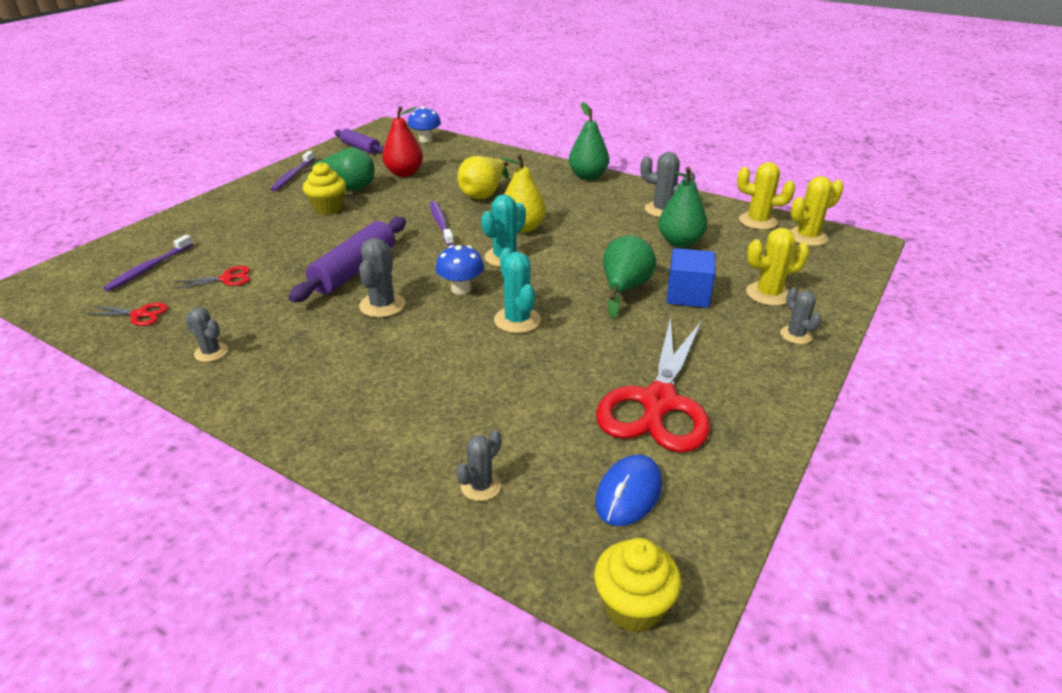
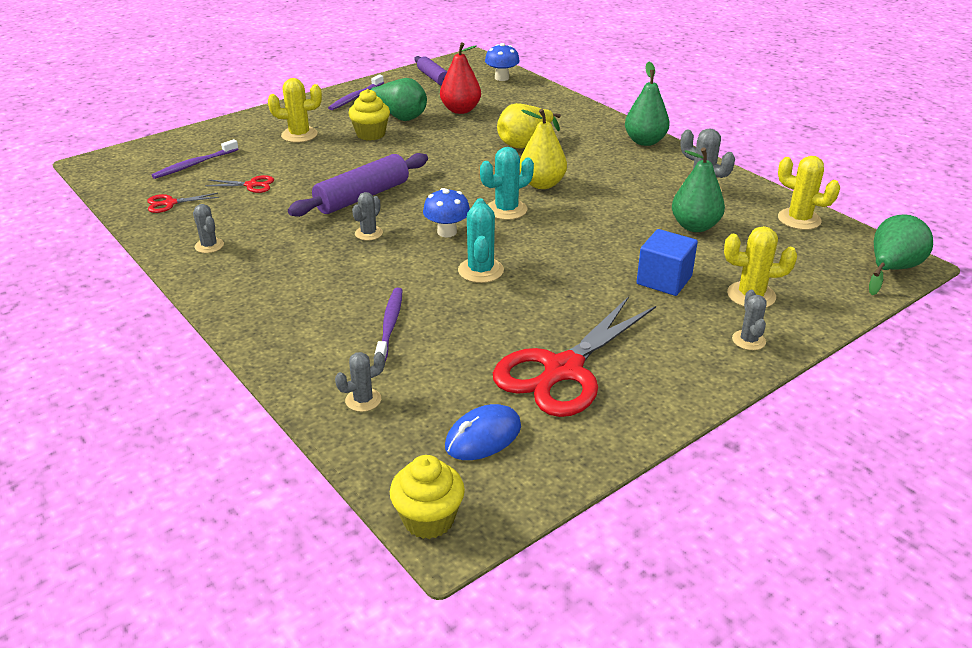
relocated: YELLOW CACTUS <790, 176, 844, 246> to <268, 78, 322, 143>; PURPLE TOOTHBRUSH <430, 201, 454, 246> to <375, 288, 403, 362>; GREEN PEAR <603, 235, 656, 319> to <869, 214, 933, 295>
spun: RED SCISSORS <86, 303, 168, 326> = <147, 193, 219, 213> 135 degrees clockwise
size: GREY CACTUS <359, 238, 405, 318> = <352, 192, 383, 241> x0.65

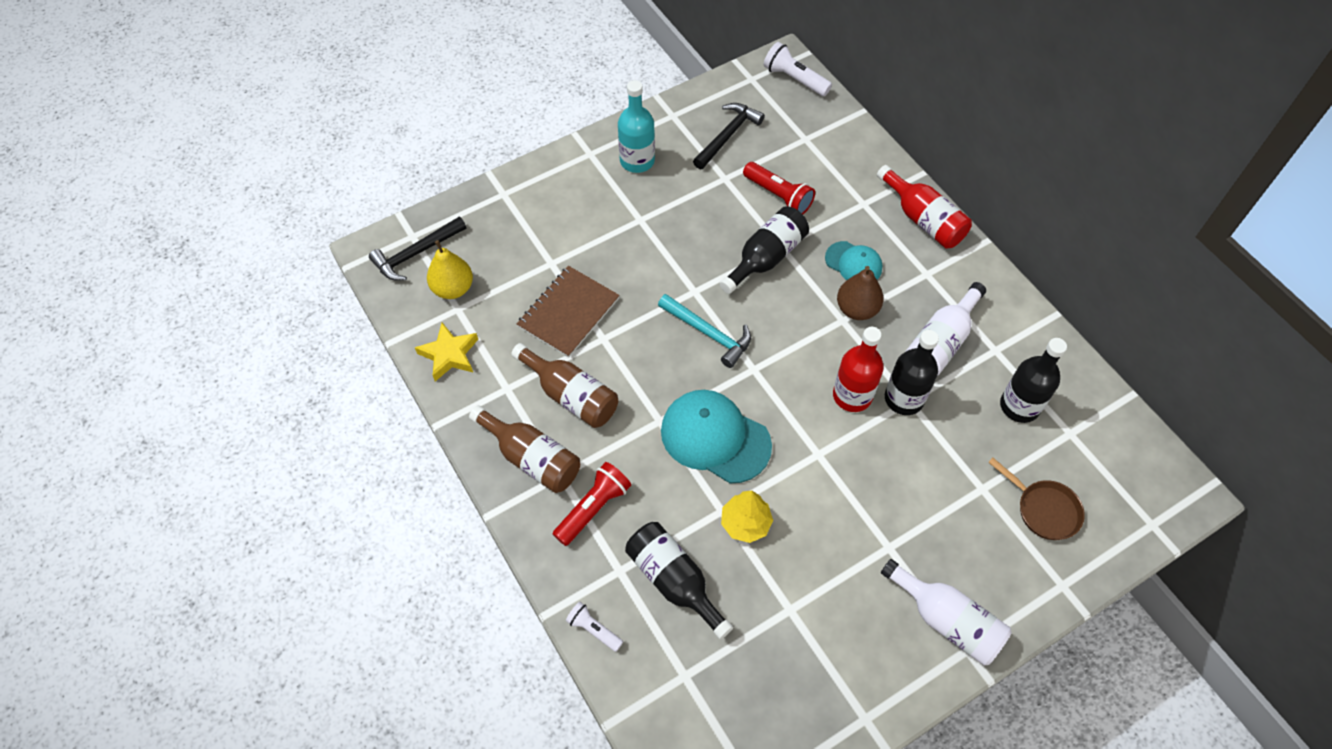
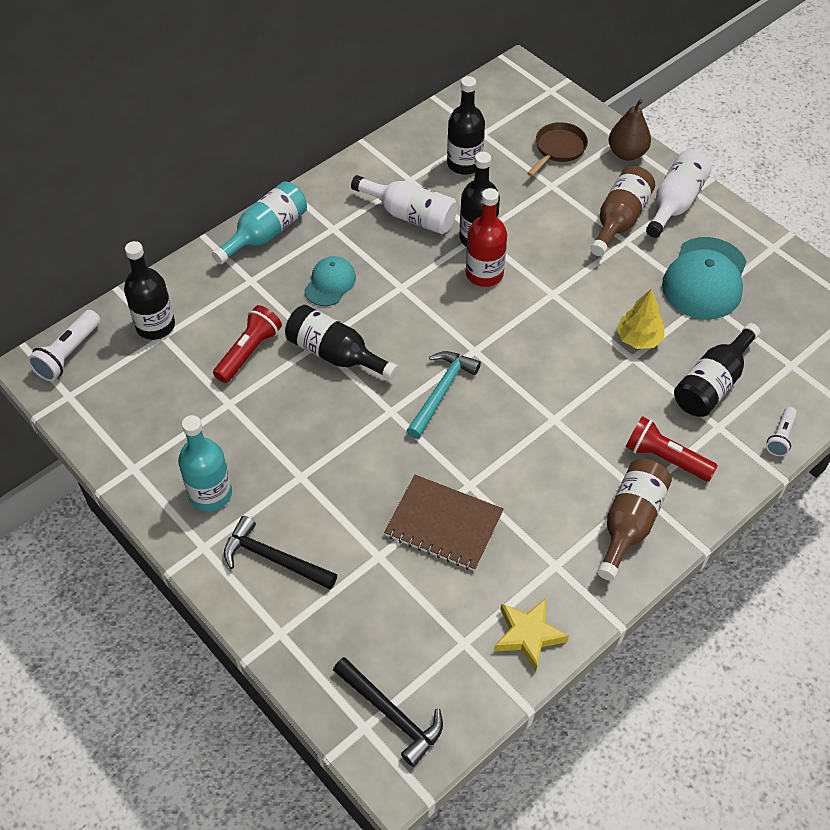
missing: YELLOW PEAR <427, 240, 473, 299>
appeared: BLACK BOTTLE <124, 241, 175, 340>
relocated: BLACK HAMMER <693, 103, 765, 169> to <224, 516, 337, 590>; BROWN PEAR <837, 266, 883, 320> to <609, 99, 651, 161>; BROWN BOTTLE <511, 343, 618, 428> to <590, 166, 655, 256>; TURQUOISE CAP <661, 390, 772, 483> to <662, 237, 747, 319>
colour: RED BOTTLE <877, 165, 972, 249> to TURQUOISE BOTTLE <212, 181, 307, 264>

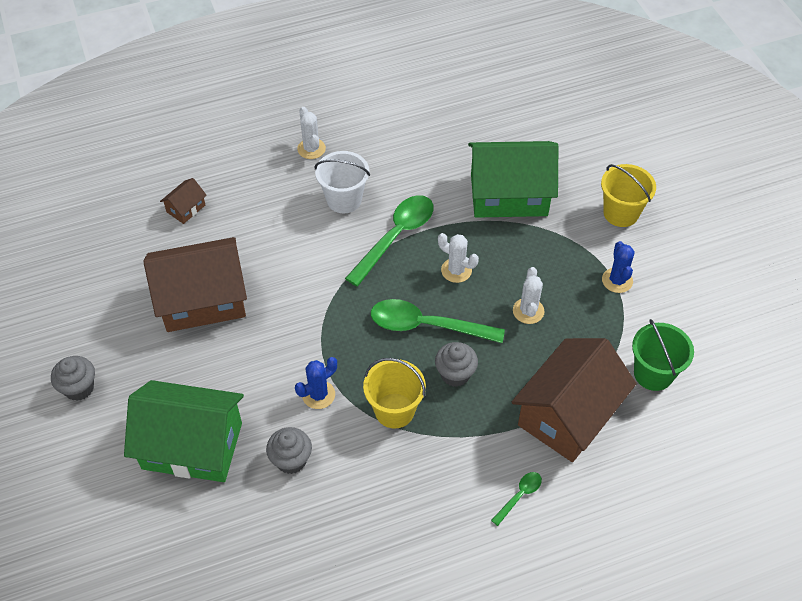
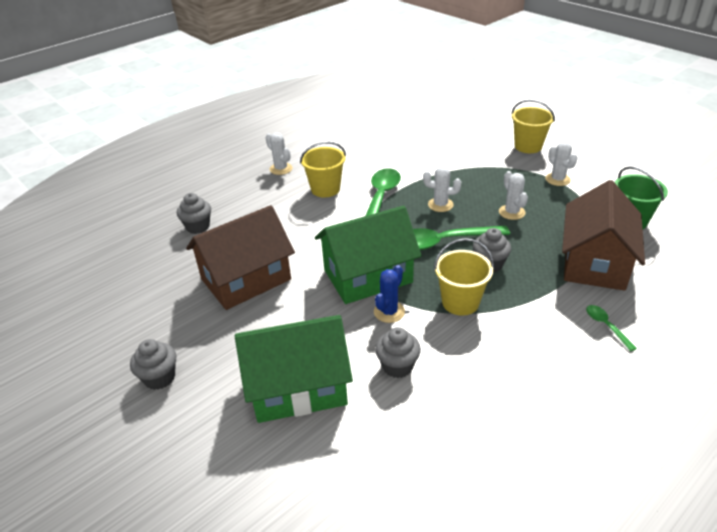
relocated: GREEN HOUSE <468, 141, 558, 218> to <315, 206, 422, 304>
exchanged: BROWN HOUSE <160, 178, 207, 224> to GREY CUPCAKE <177, 193, 211, 234>
colour: WHITE BUCKET <315, 151, 370, 213> to YELLOW BUCKET <300, 142, 346, 198>; BLUE CACTUS <602, 241, 635, 293> to WHITE CACTUS <545, 141, 578, 186>
spun: GREEN SPOON <491, 472, 542, 526> = <586, 305, 637, 351> 45 degrees counterclockwise

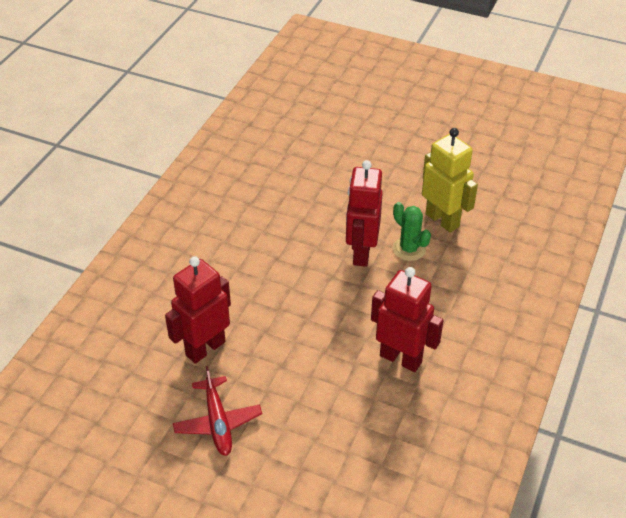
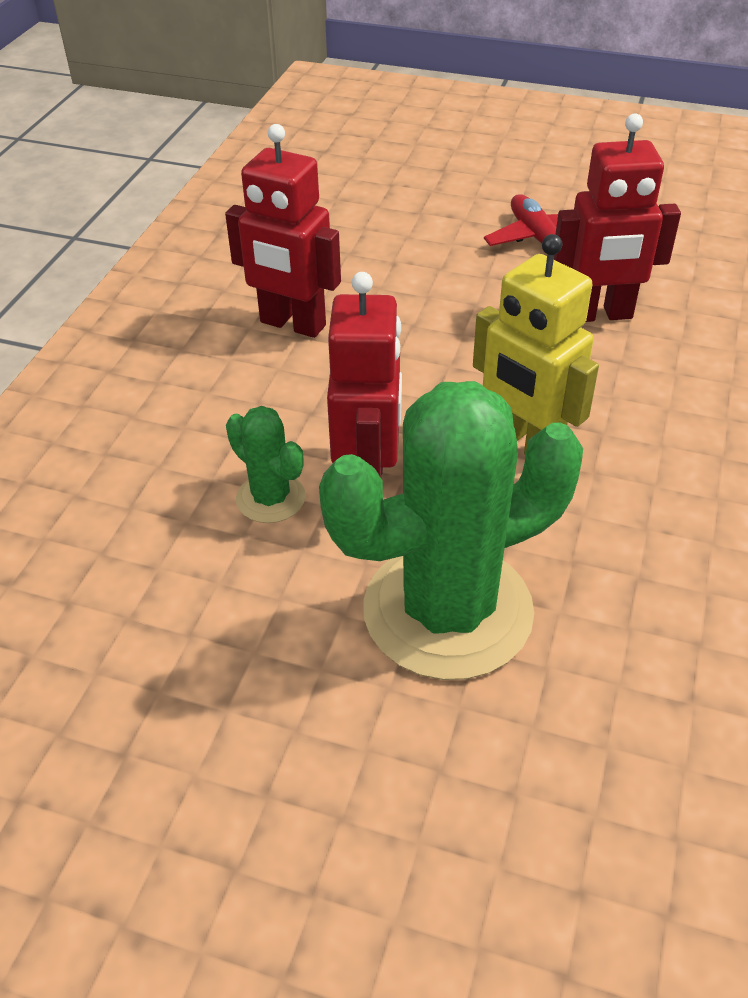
appeared: GREEN CACTUS <319, 381, 583, 680>
relocated: YELLOW ROBOT <422, 128, 478, 233> to <473, 234, 599, 455>
spun: RED ROBOT <165, 256, 231, 364> = <554, 114, 681, 322> 45 degrees clockwise

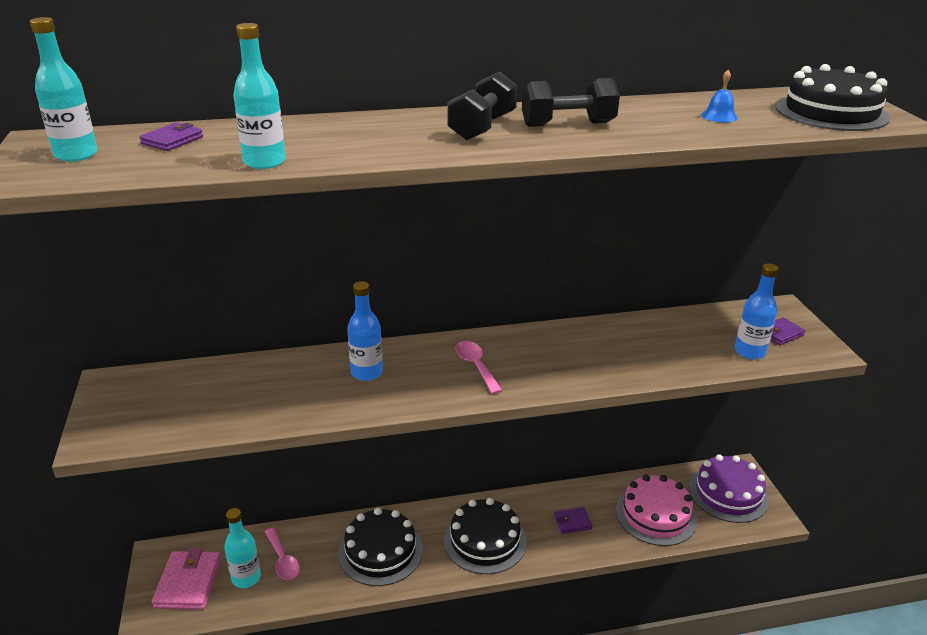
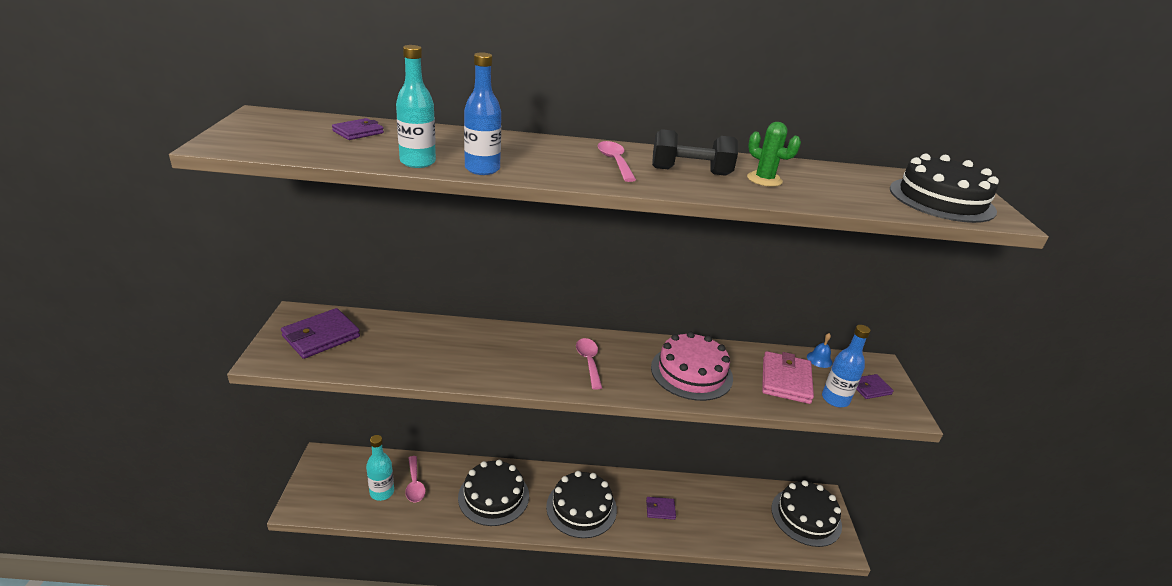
missing: TURQUOISE BOTTLE <30, 17, 98, 162>
appeared: GREEN CACTUS <747, 122, 801, 187>; PURPLE WALLET <281, 308, 360, 359>
relocated: BLUE BELL <701, 70, 738, 122> to <807, 333, 833, 368>; BLUE BOTTLE <347, 281, 383, 381> to <464, 52, 501, 175>; PINK CAKE <616, 474, 697, 546> to <651, 332, 733, 401>; PINK WALLET <152, 548, 222, 609> to <762, 351, 814, 404>
exchanged: BLACK DUMBBELL <447, 71, 517, 140> to PINK SPOON <598, 141, 636, 182>
colour: PURPLE CAKE <689, 454, 769, 523> to BLACK CAKE <771, 480, 842, 547>

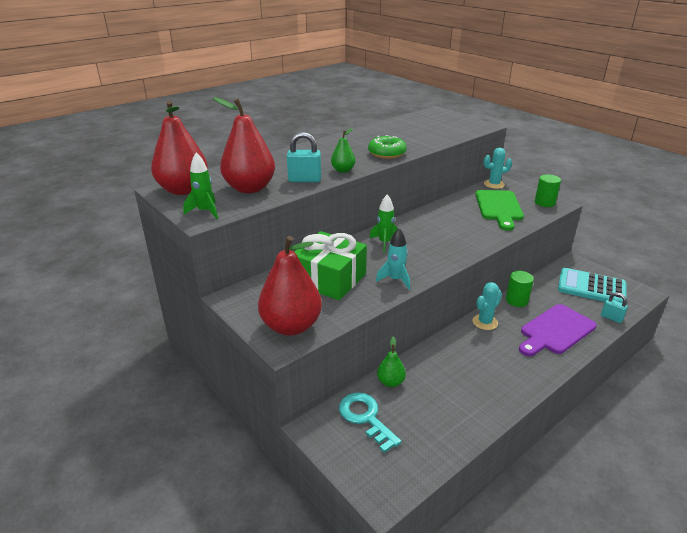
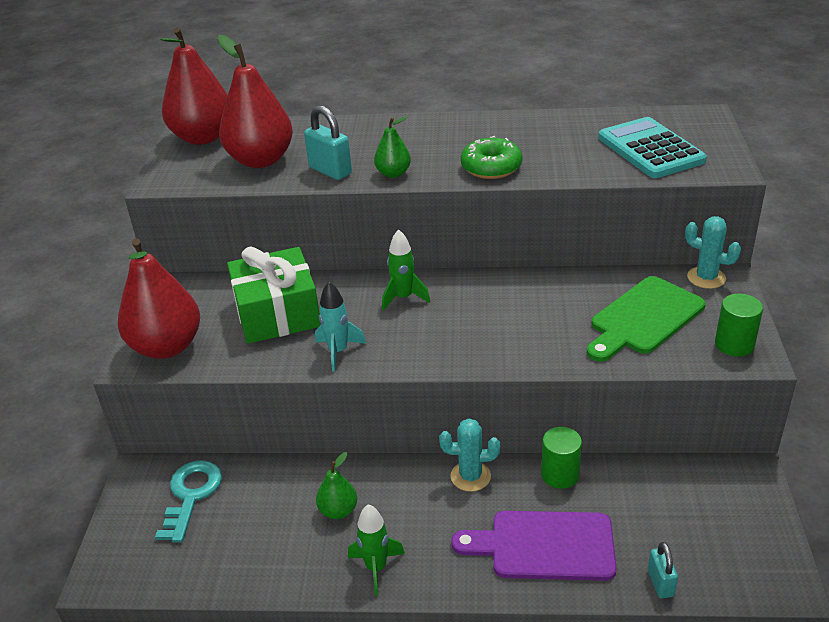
relocated: GREEN ROCKET <183, 153, 218, 219> to <348, 504, 405, 596>; TURQUOISE CALCULATOR <558, 268, 627, 303> to <598, 117, 707, 178>; GREEN PEAR <377, 336, 406, 387> to <316, 452, 357, 519>

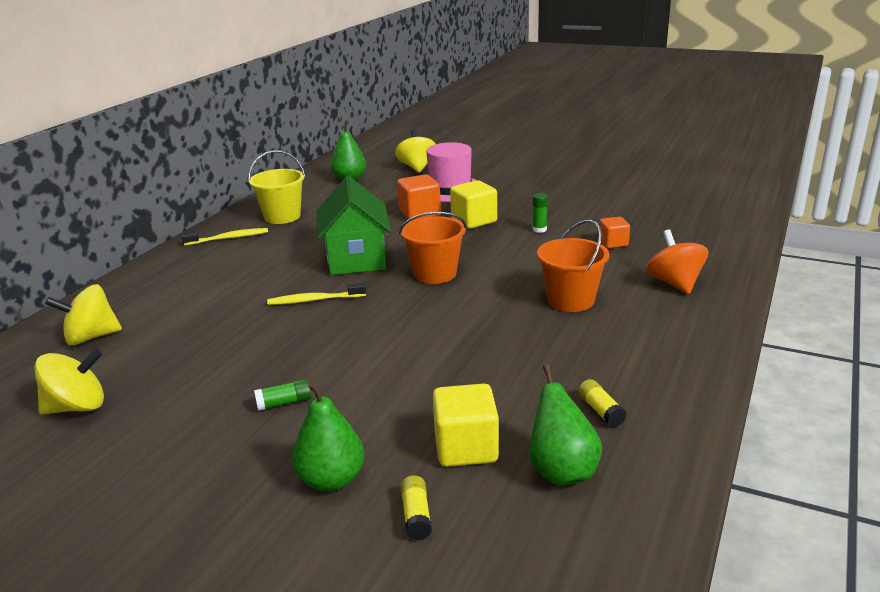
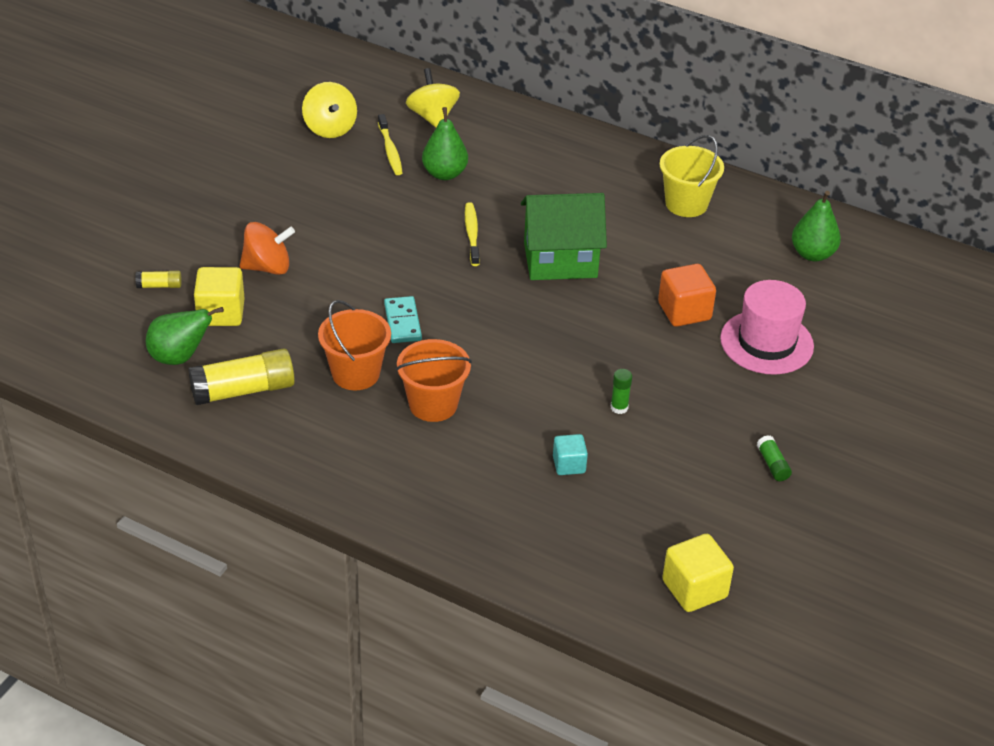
missing: YELLOW SPINNING TOP <395, 130, 436, 173>
appeared: TURQUOISE DOMINO <384, 296, 422, 343>
relocated: YELLOW CUBE <450, 180, 497, 229> to <662, 534, 734, 612>; ORANGE BUCKET <399, 212, 467, 284> to <318, 300, 391, 390>; YELLOW TOOTHBRUSH <182, 228, 268, 246> to <378, 114, 403, 175>; ORANGE SPINNING TOP <647, 230, 708, 294> to <240, 222, 295, 275>; GREEN GLUE STICK <254, 379, 311, 411> to <757, 435, 792, 481>; GREEN PEAR <292, 382, 364, 492> to <422, 107, 468, 180>
colour: ORANGE CUBE <599, 217, 630, 248> to TURQUOISE CUBE <553, 434, 588, 475>
size: YELLOW GLUE STICK <578, 379, 627, 427> = <188, 348, 295, 405> x2.14

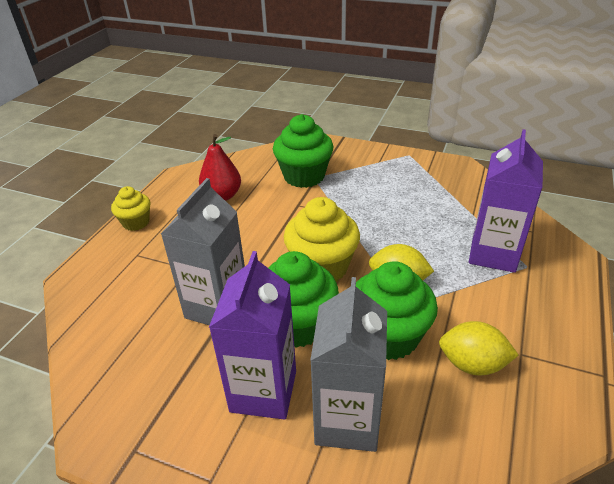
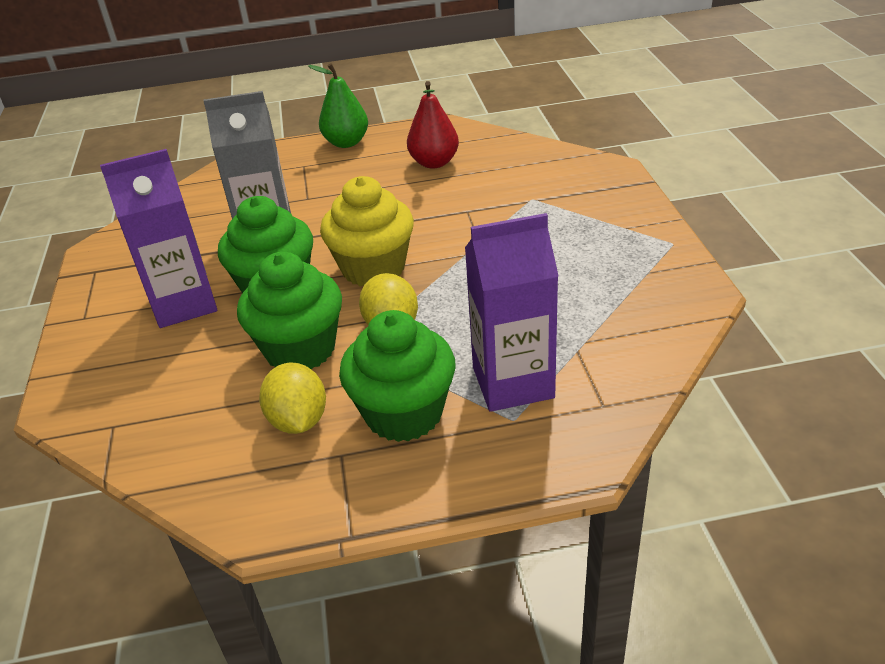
missing: GREY CARTON <310, 277, 387, 452>
relocated: GREEN CUPCAKE <273, 114, 333, 188> to <339, 310, 456, 442>
exchanged: YELLOW CUPCAKE <111, 186, 150, 231> to GREEN PEAR <308, 63, 368, 148>

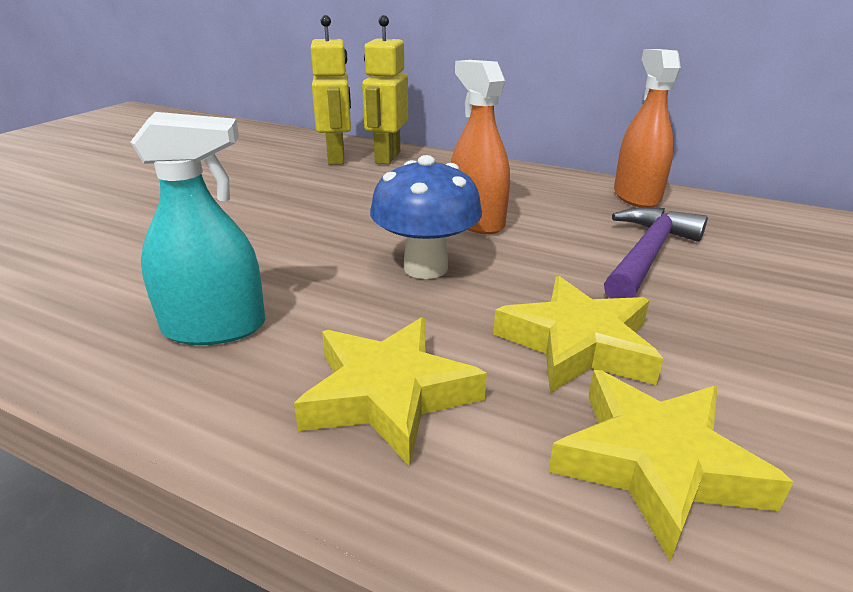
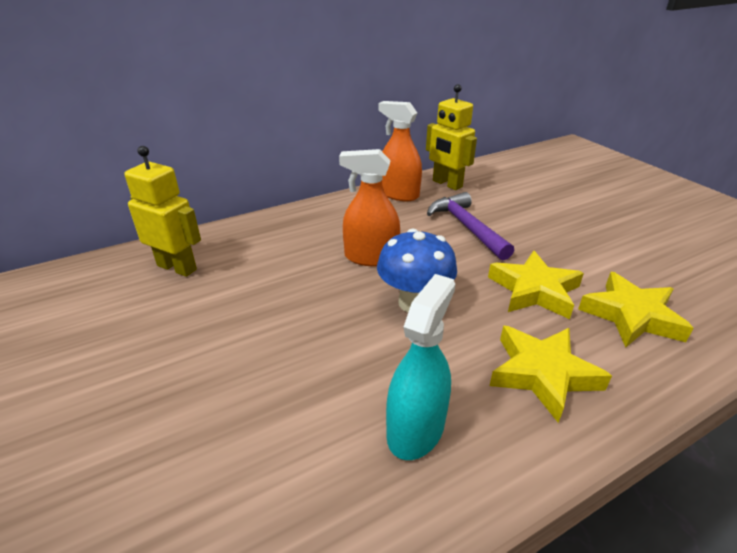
relocated: YELLOW ROBOT <362, 15, 408, 164> to <426, 84, 477, 190>

